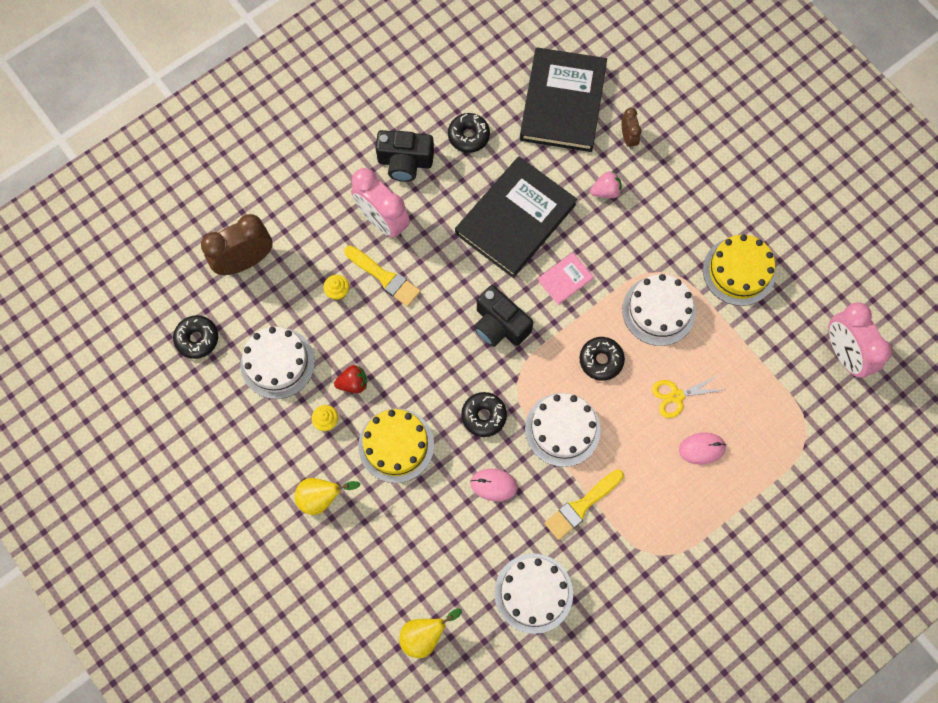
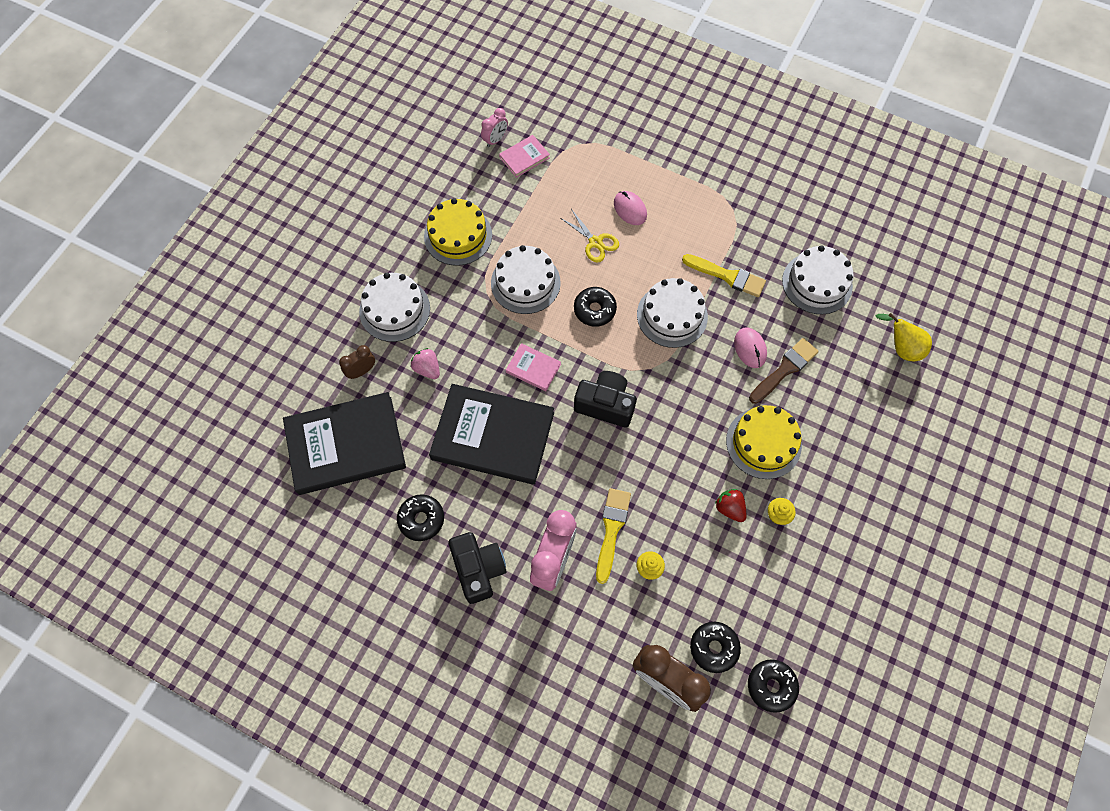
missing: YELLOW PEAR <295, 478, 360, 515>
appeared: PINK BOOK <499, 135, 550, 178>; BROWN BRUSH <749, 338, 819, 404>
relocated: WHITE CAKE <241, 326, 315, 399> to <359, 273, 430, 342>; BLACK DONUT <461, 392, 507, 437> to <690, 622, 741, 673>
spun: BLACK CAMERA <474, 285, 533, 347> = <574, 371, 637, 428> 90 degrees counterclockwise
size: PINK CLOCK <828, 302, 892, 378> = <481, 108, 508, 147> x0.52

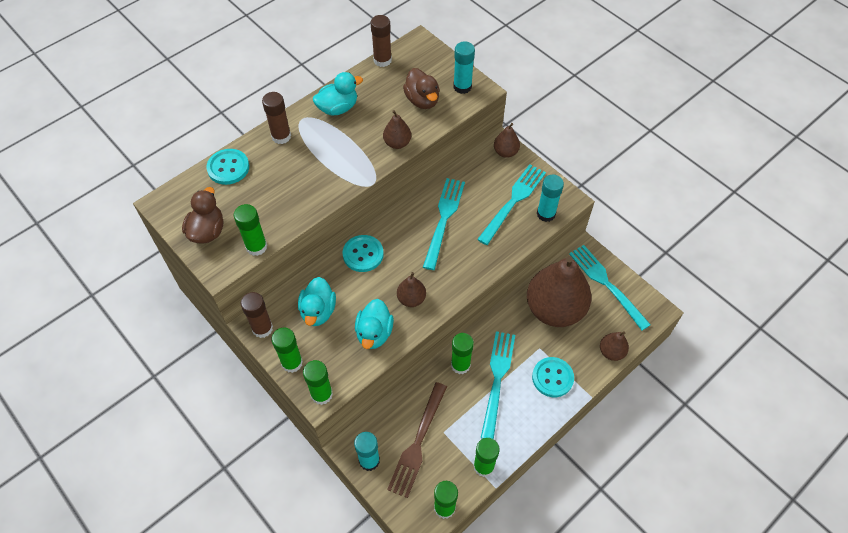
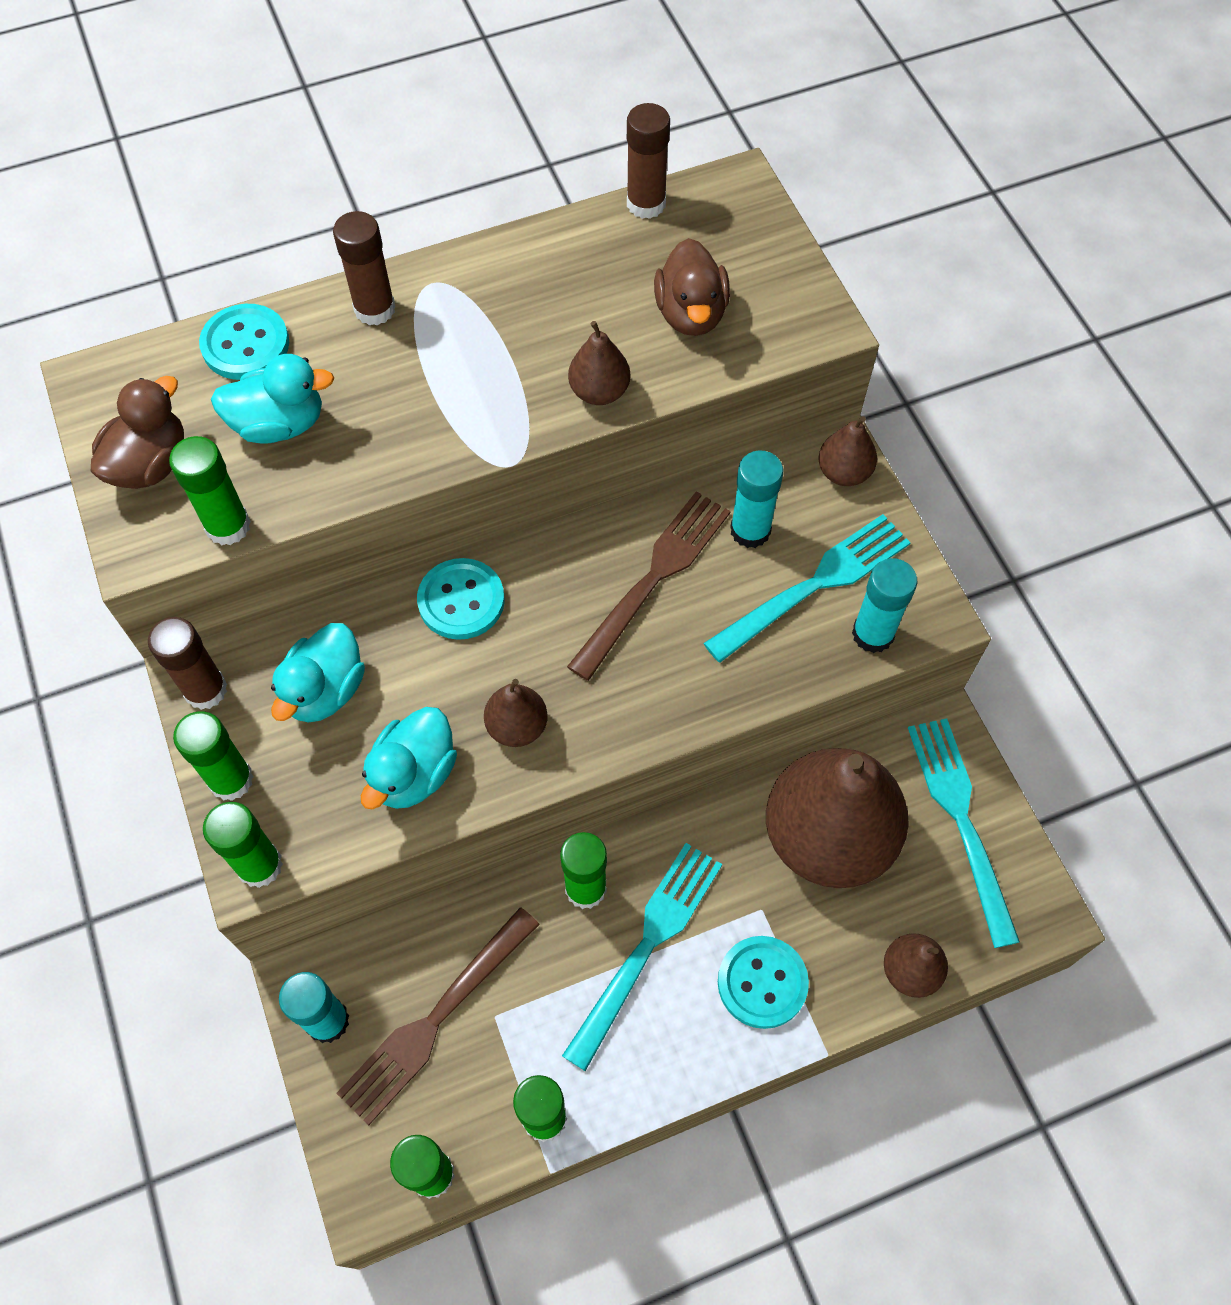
relocated: TURQUOISE GLUE STICK <453, 42, 475, 94> to <730, 450, 783, 548>; TURQUOISE DUCK <313, 72, 363, 116> to <211, 354, 334, 444>
colour: TURQUOISE FORK <423, 178, 465, 270> to BROWN FORK <567, 491, 731, 681>

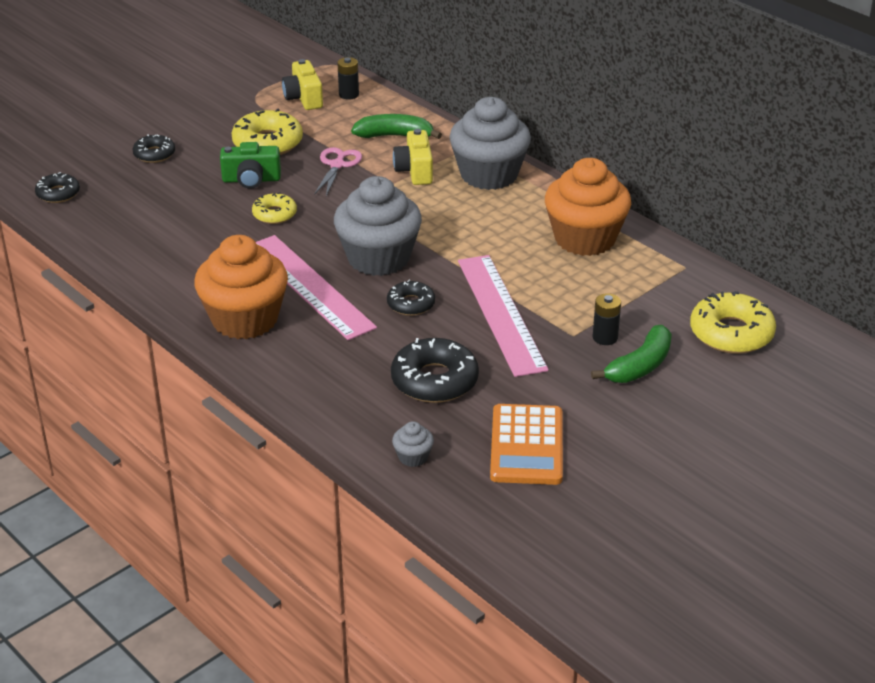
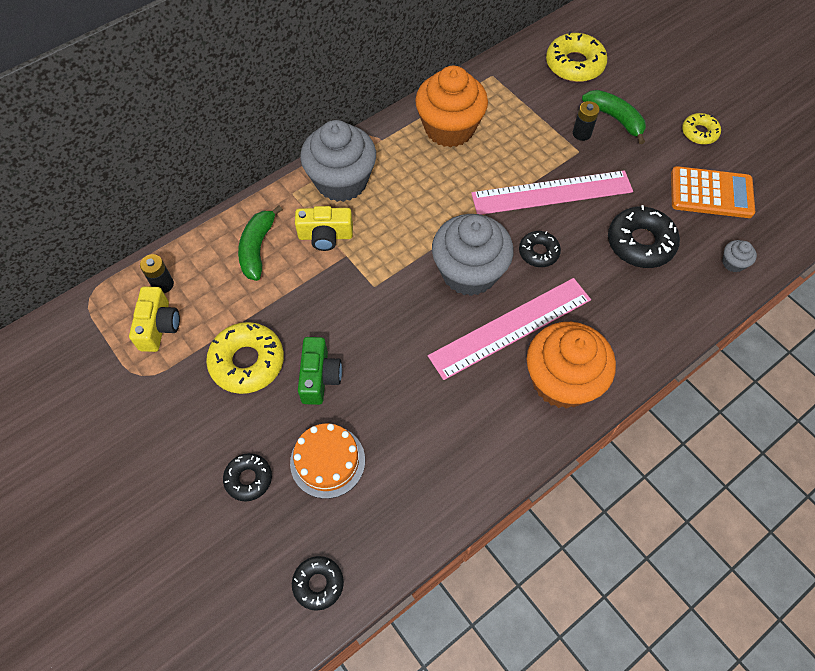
missing: PINK SCISSORS <314, 147, 362, 196>
appeared: ORANGE CAKE <290, 423, 365, 499>
relocated: YELLOW DONUT <252, 192, 297, 224> to <682, 113, 721, 145>
spun: YELLOW CAMERA <282, 59, 323, 110> = <129, 286, 180, 352> 75 degrees counterclockwise

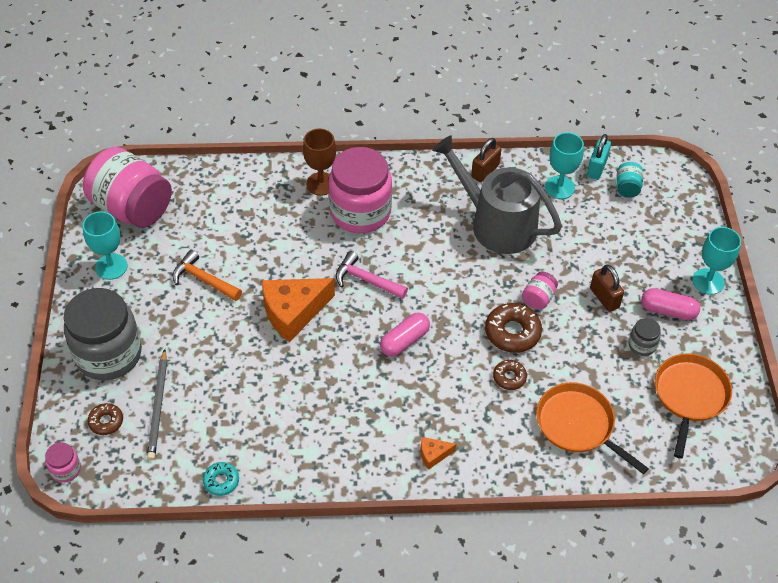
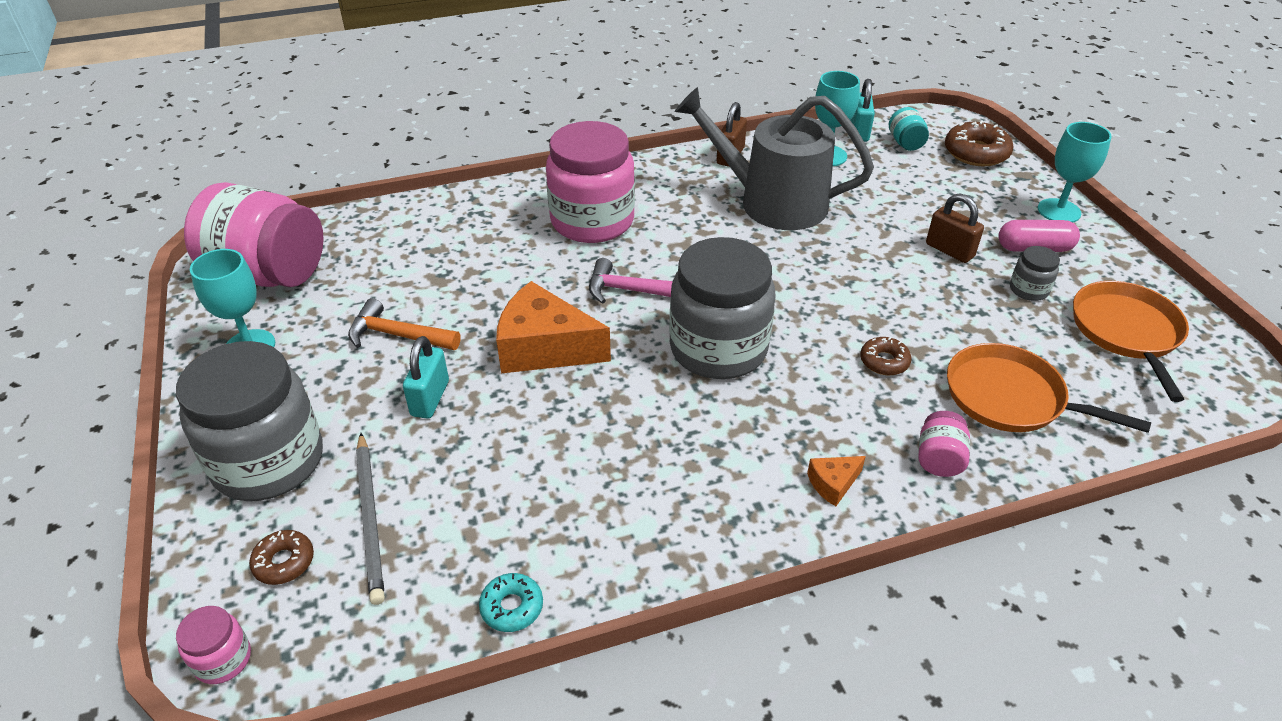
missing: BROWN GOBLET <303, 129, 336, 196>
appeared: TURQUOISE PADLOCK <403, 336, 449, 419>
relocated: PINK JAR <522, 272, 558, 310> to <918, 411, 970, 477>; BROWN DONUT <485, 303, 542, 353> to <945, 121, 1014, 166>
exchanged: PINK CAPSULE <380, 313, 430, 357> to GREY JAR <669, 237, 775, 379>
spun: ORANGE CHEESE <262, 278, 335, 342> = <496, 281, 611, 374> 60 degrees clockwise

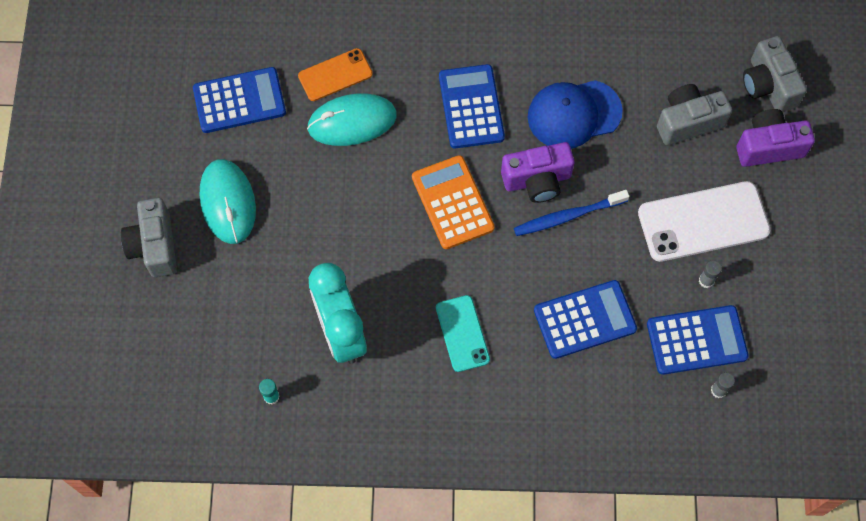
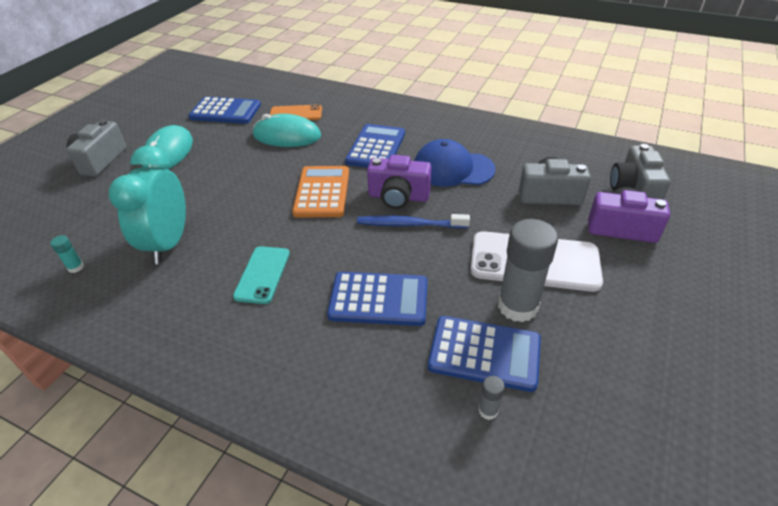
size: GREY GLUE STICK <699, 260, 722, 288> = <498, 219, 558, 322> x2.40

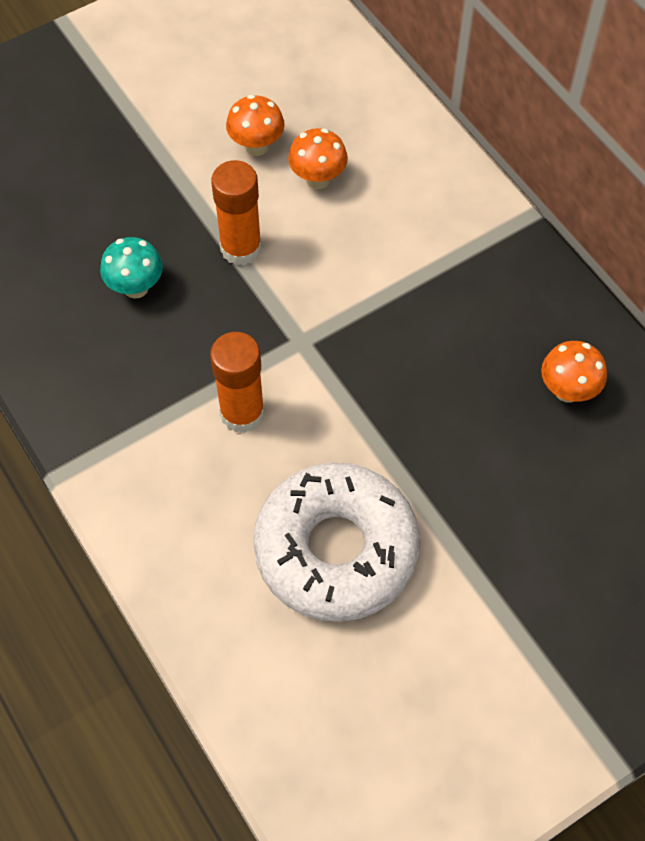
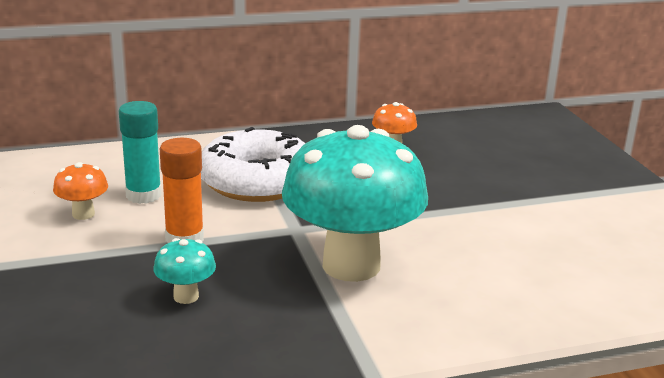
relocated: WHITE DONUT <253, 462, 420, 622> to <201, 127, 306, 202>
exchanged: ORANGE MUSHROOM <288, 128, 348, 189> to TURQUOISE GLUE STICK <119, 101, 161, 204>; ORANGE GLUE STICK <210, 332, 265, 433> to TURQUOISE MUSHROOM <282, 125, 428, 282>

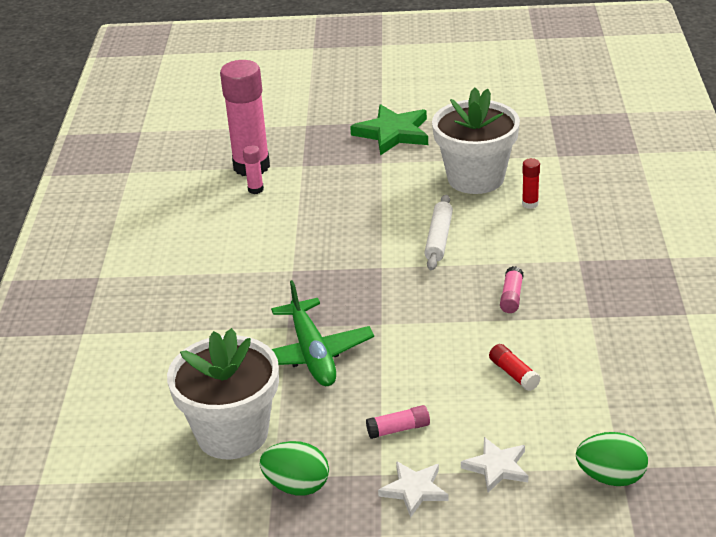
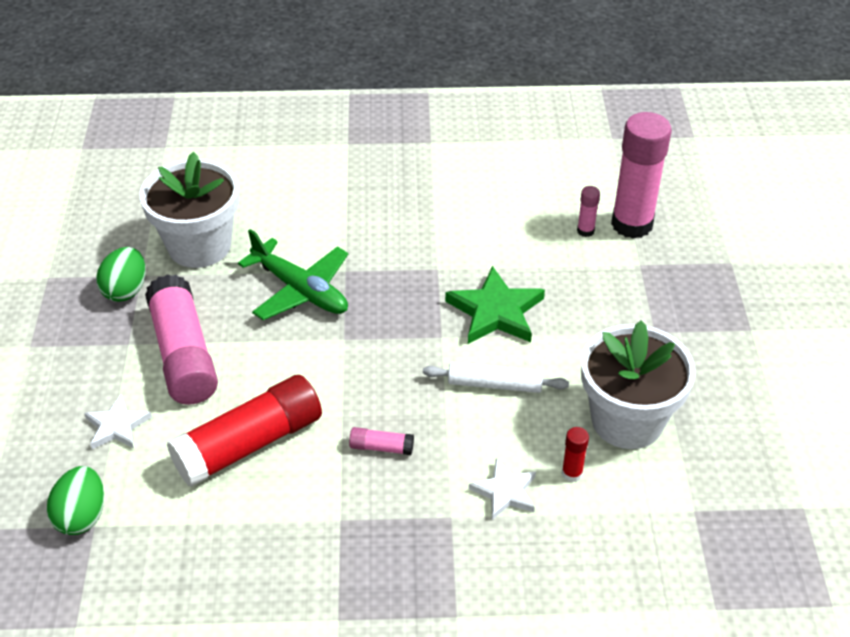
relocated: GREEN STAR <350, 104, 428, 155> to <445, 266, 545, 344>; WHITE STAR <378, 461, 449, 518> to <469, 458, 536, 520>
spun: GREEN PLANE <271, 280, 374, 386> = <238, 229, 348, 320> 120 degrees counterclockwise
size: RED GLUE STICK <489, 344, 540, 391> = <167, 375, 322, 487> x2.39; PINK GLUE STICK <366, 405, 430, 439> = <145, 274, 218, 405> x2.39

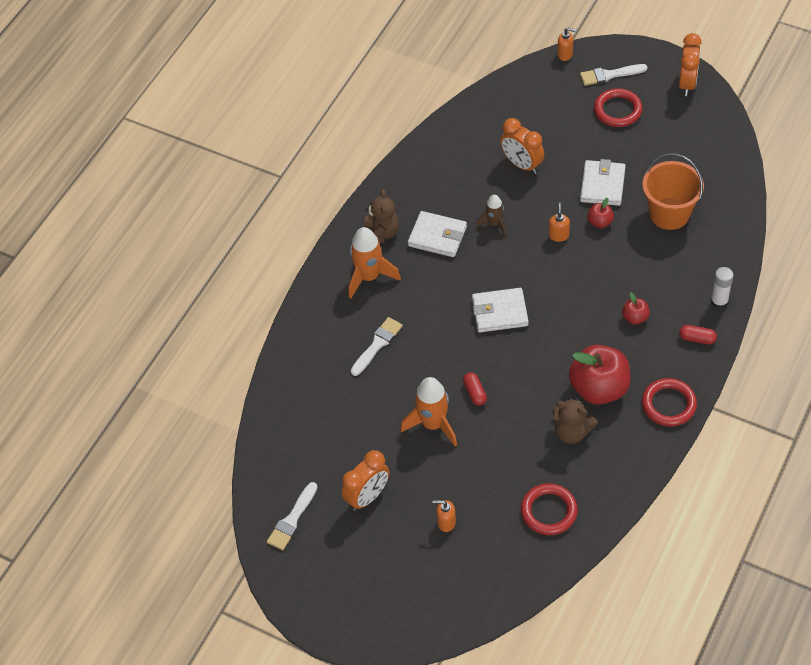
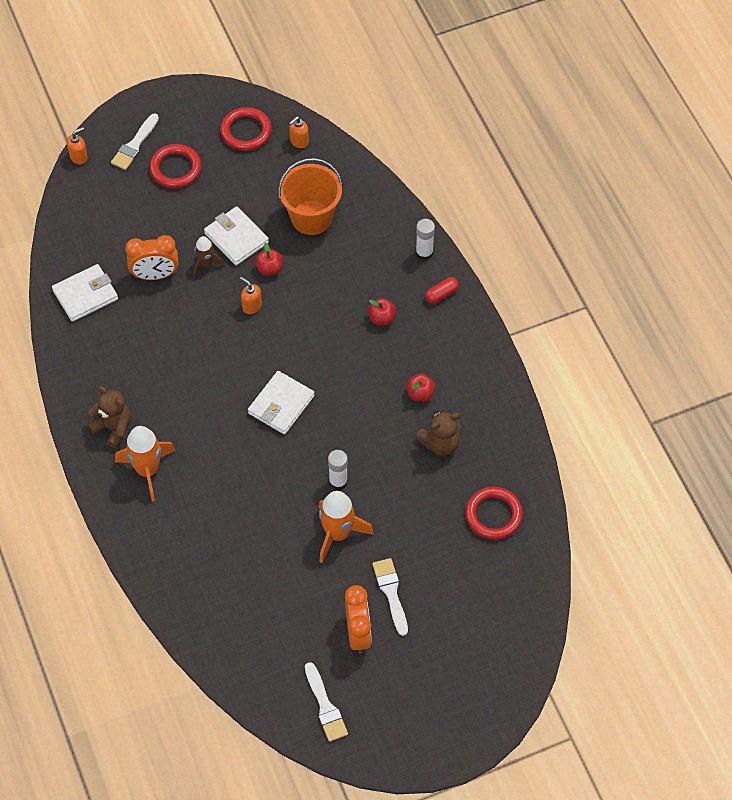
missing: ORANGE CLOCK <679, 33, 702, 96>
relocated: BROWN ROCKET <477, 195, 506, 236> to <194, 236, 225, 278>; WHITE WALLET <408, 211, 467, 257> to <52, 264, 118, 322>; WHITE BRUSH <351, 317, 403, 376> to <372, 558, 408, 636>; RED RING <642, 378, 697, 426> to <220, 107, 272, 151>; ORANGE SOAP DISPENSER <432, 500, 456, 532> to <289, 116, 309, 148>
exchanged: RED CAPSULE <463, 372, 487, 406> to WHITE GLUE STICK <328, 450, 348, 490>
size: RED APPLE <569, 345, 630, 405> = <406, 374, 435, 402> x0.46

